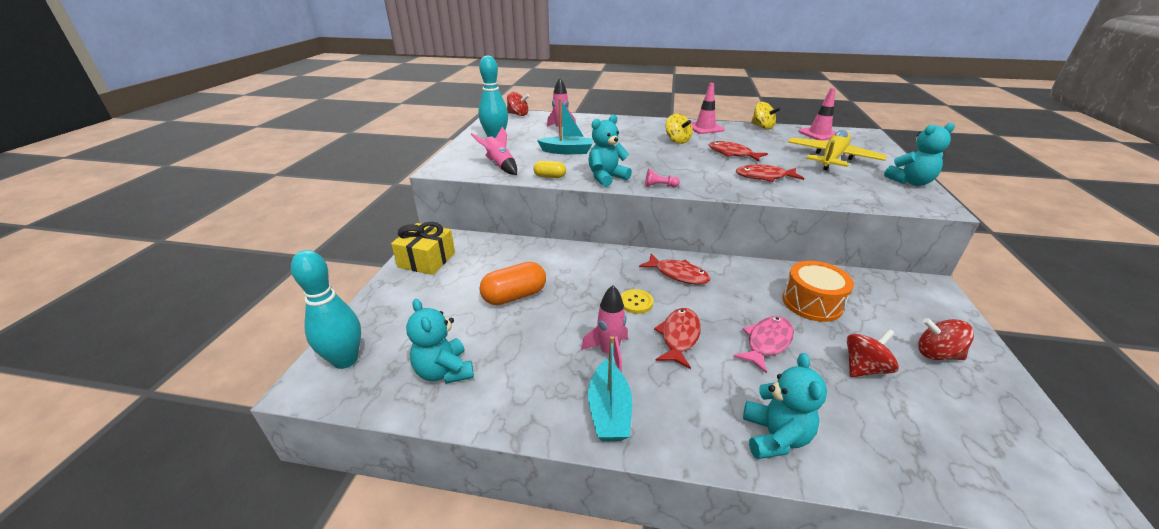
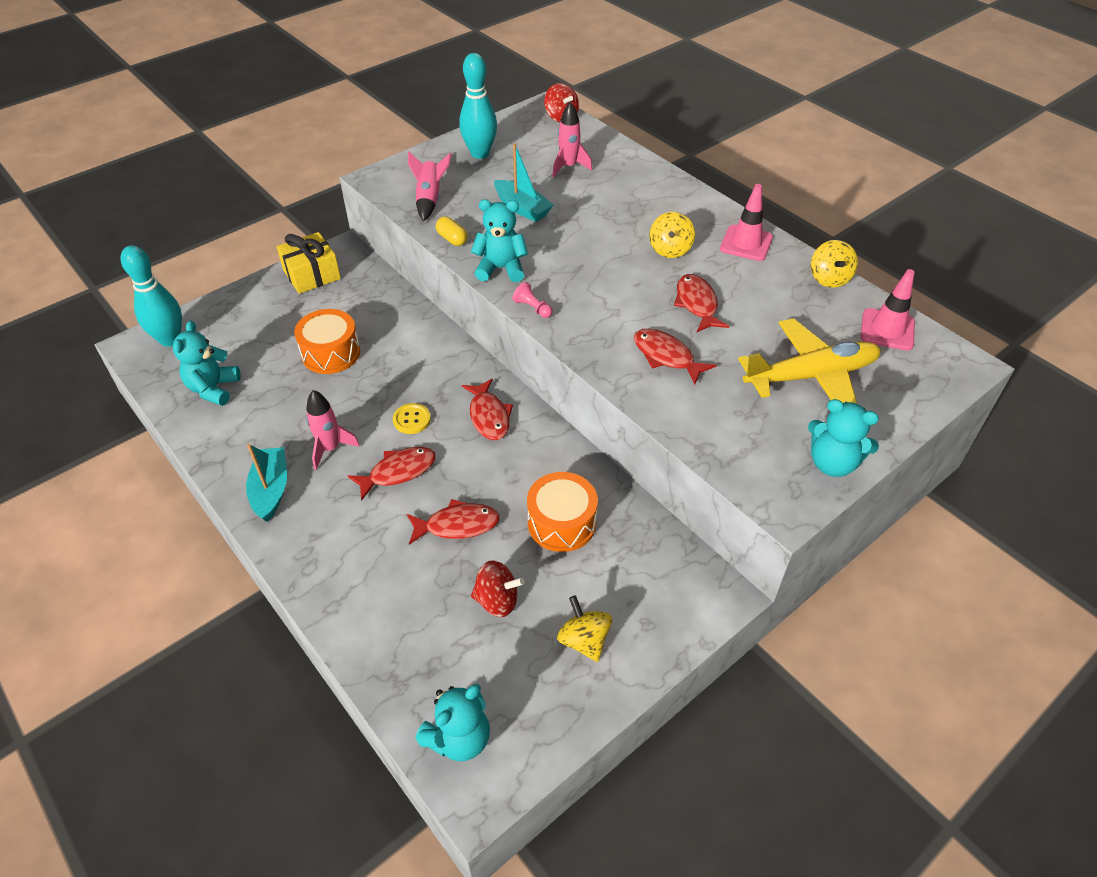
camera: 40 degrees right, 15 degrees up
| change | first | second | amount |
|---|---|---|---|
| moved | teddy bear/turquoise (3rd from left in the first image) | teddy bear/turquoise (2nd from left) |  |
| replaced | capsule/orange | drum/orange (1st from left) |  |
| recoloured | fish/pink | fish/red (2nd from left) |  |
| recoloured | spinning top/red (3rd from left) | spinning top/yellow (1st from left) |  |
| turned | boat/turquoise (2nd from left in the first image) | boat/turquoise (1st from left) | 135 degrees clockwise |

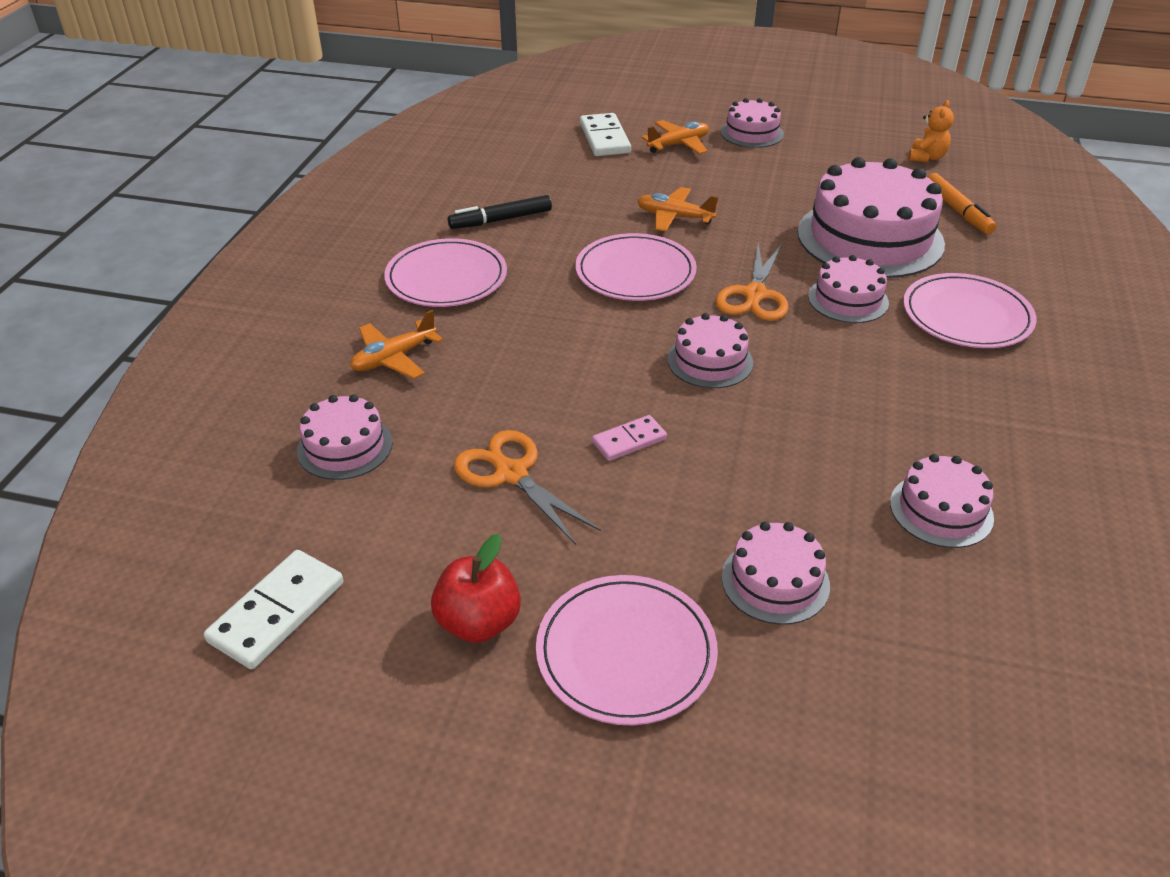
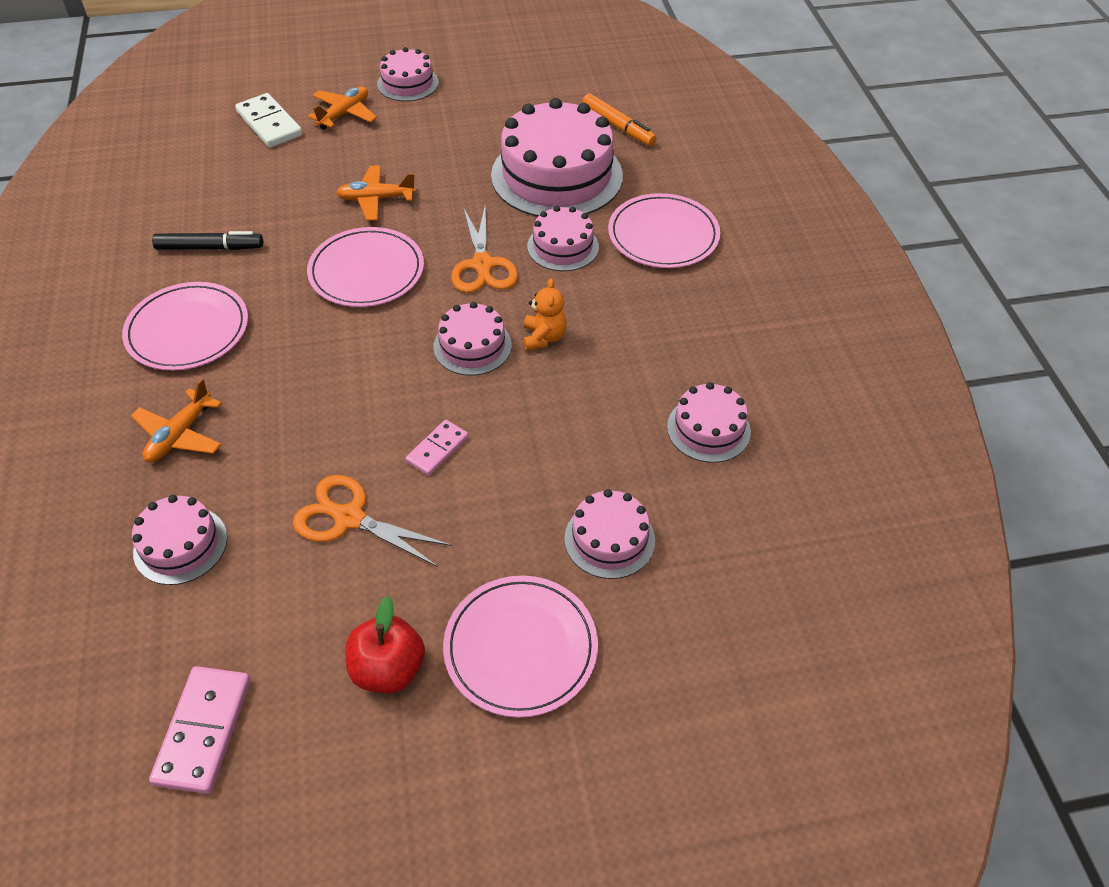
camera: 25 degrees left, 10 degrees up
| change | first | second | amount |
|---|---|---|---|
| moved | teddy bear/orange |  |  |
| recoloured | domino/white (1st from left) | domino/pink (1st from left) |  |
| turned | marker/black |  | 135 degrees counterclockwise |

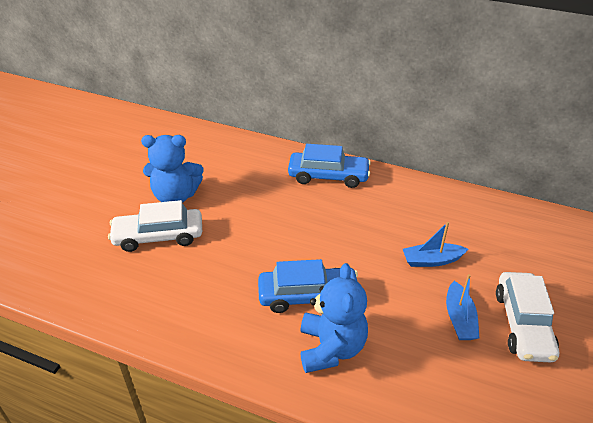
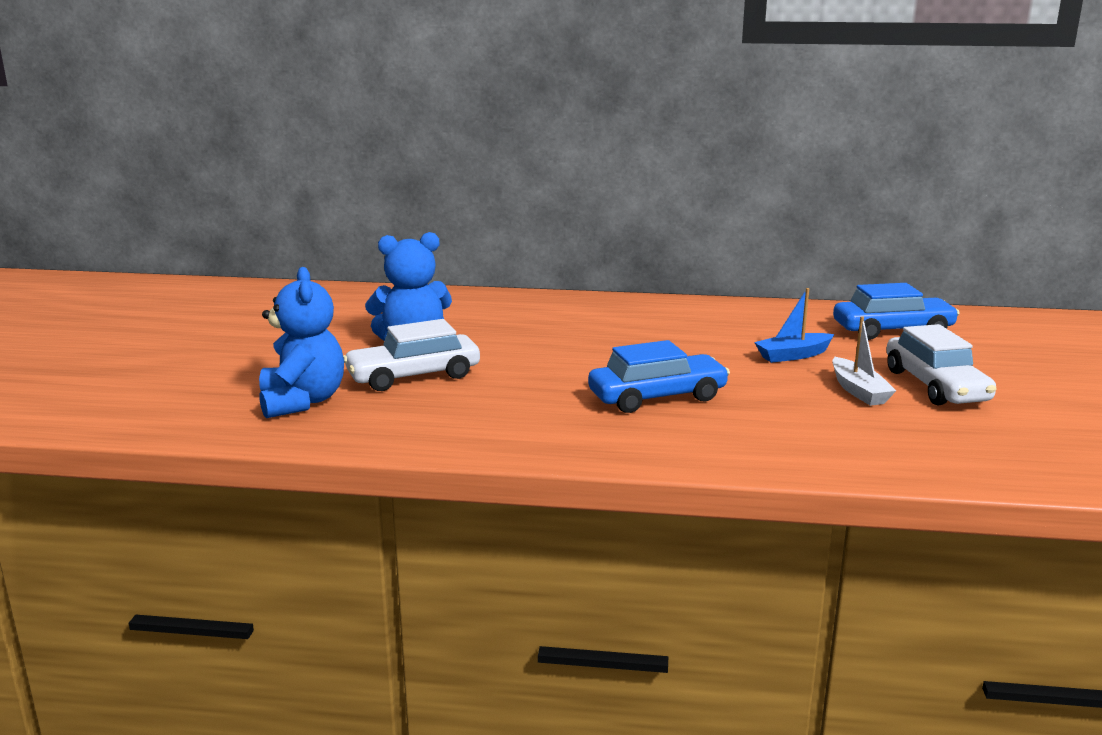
camera: 15 degrees left, 20 degrees down
| change | first | second | amount |
|---|---|---|---|
| moved | car/blue (2nd from left) |  |  |
| moved | teddy bear/blue (2nd from left in the first image) | teddy bear/blue (1st from left) |  |
| recoloured | boat/blue (2nd from left) | boat/white |  |

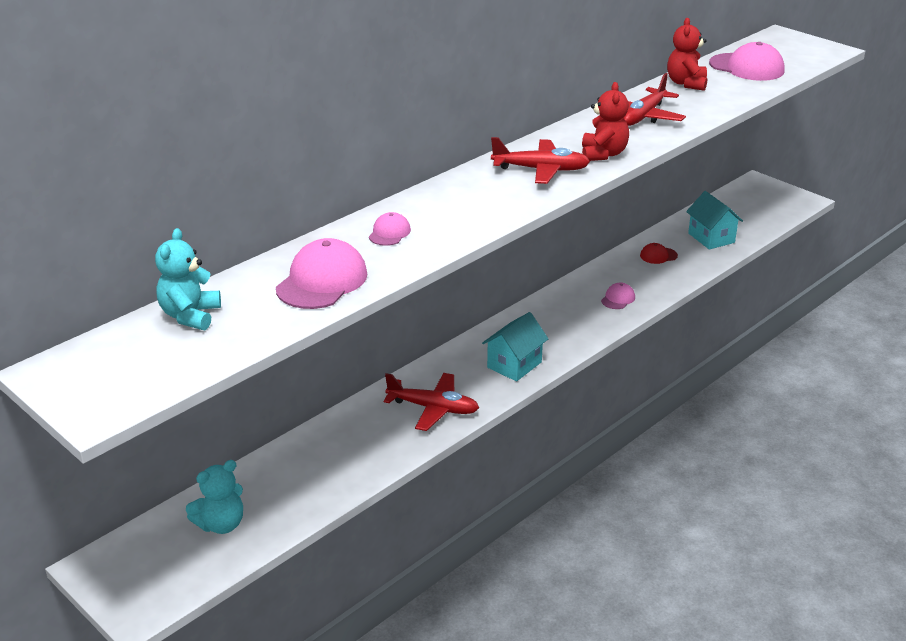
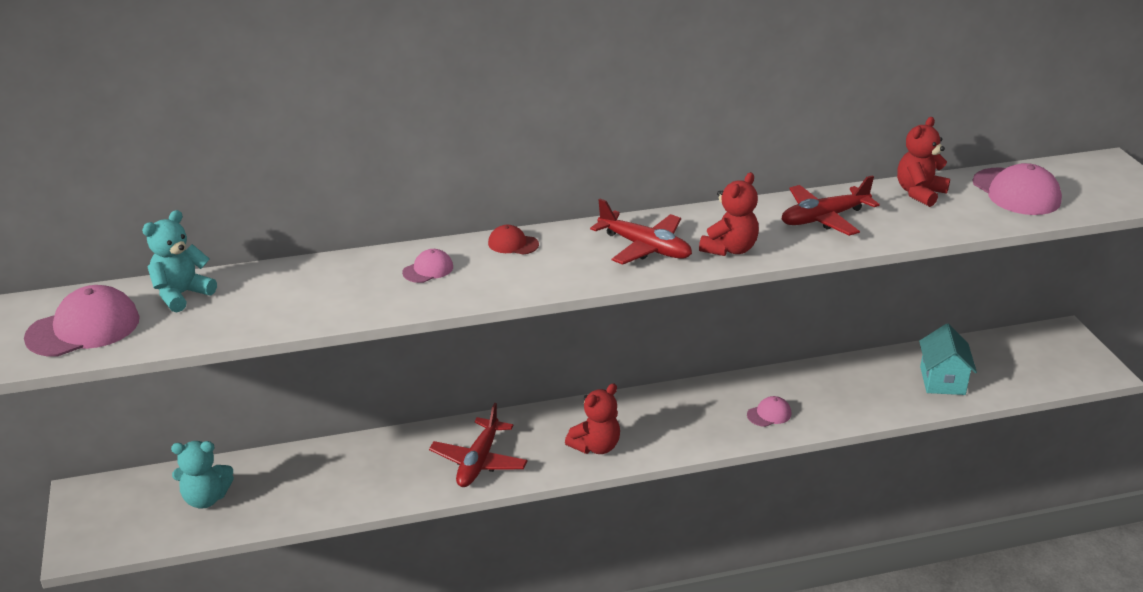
camera: 30 degrees right, 0 degrees up
| change | first | second | amount |
|---|---|---|---|
| moved | cap/pink (1st from left) |  |  |
| moved | cap/red |  |  |
| replaced | house/turquoise (1st from left) | teddy bear/red (1st from left) |  |
| turned | plane/red (1st from left) |  | 60 degrees clockwise |

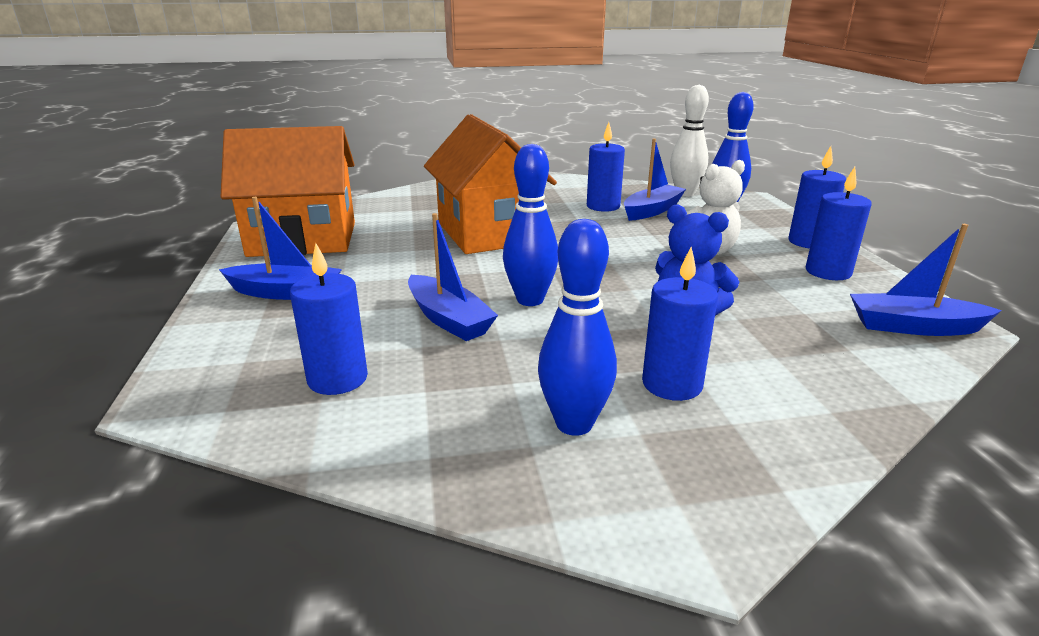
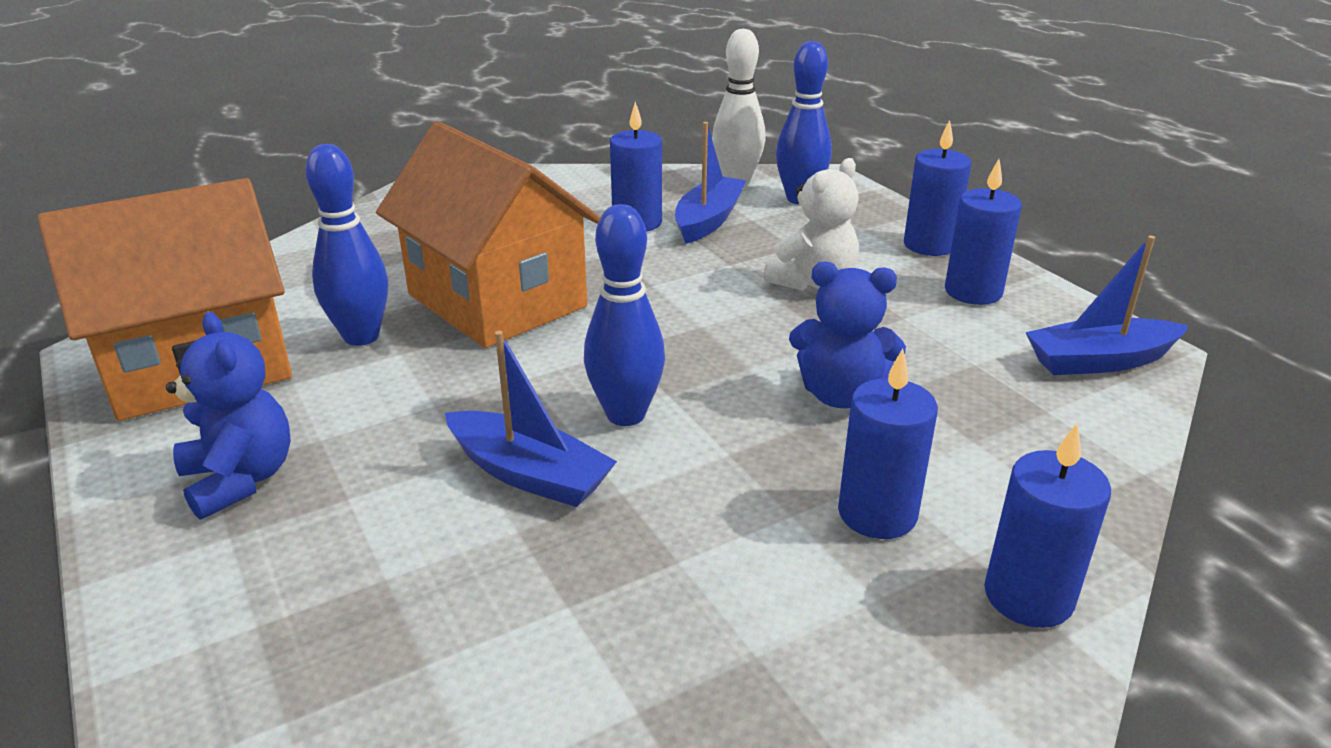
camera: 20 degrees left, 5 degrees up
| change | first | second | amount |
|---|---|---|---|
| moved | candle/blue (1st from left in the first image) | candle/blue (5th from left) |  |
| moved | bowling pin/blue (2nd from left in the first image) | bowling pin/blue (1st from left) |  |
| replaced | boat/blue (1st from left) | teddy bear/blue (1st from left) |  |

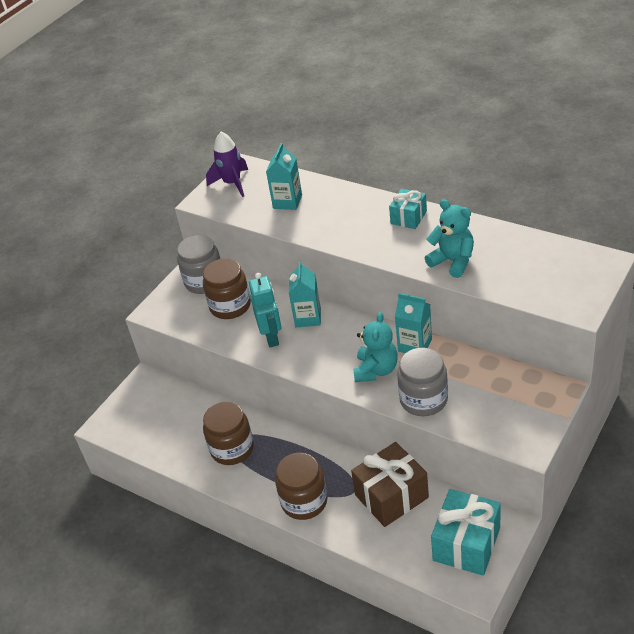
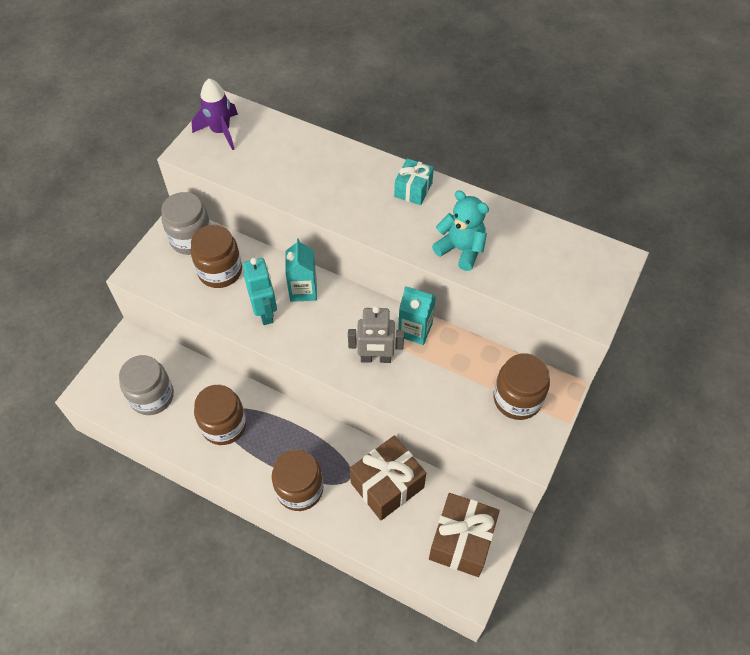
camera: 10 degrees left, 15 degrees up
| change | first | second | amount |
|---|---|---|---|
| removed | carton/turquoise (1st from left) |  |  |
| added |  | jar/brown (4th from left) |  |
| moved | jar/grey (2nd from left in the first image) | jar/grey (1st from left) |  |
| replaced | teddy bear/turquoise (1st from left) | robot/grey |  |
| recoloured | gift/turquoise (2nd from left) | gift/brown (2nd from left) |  |

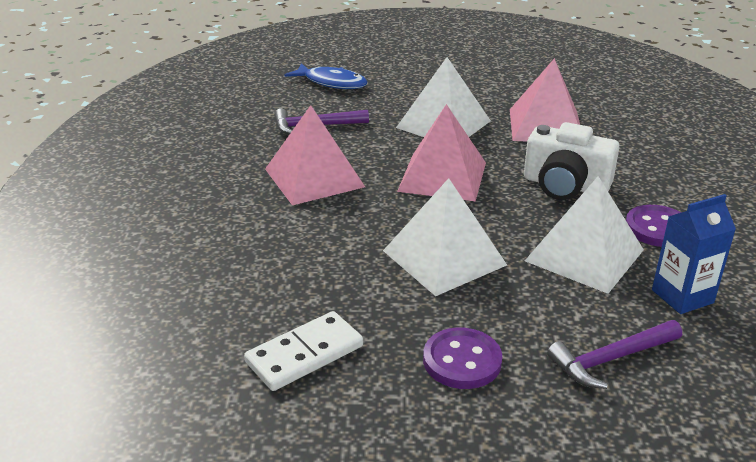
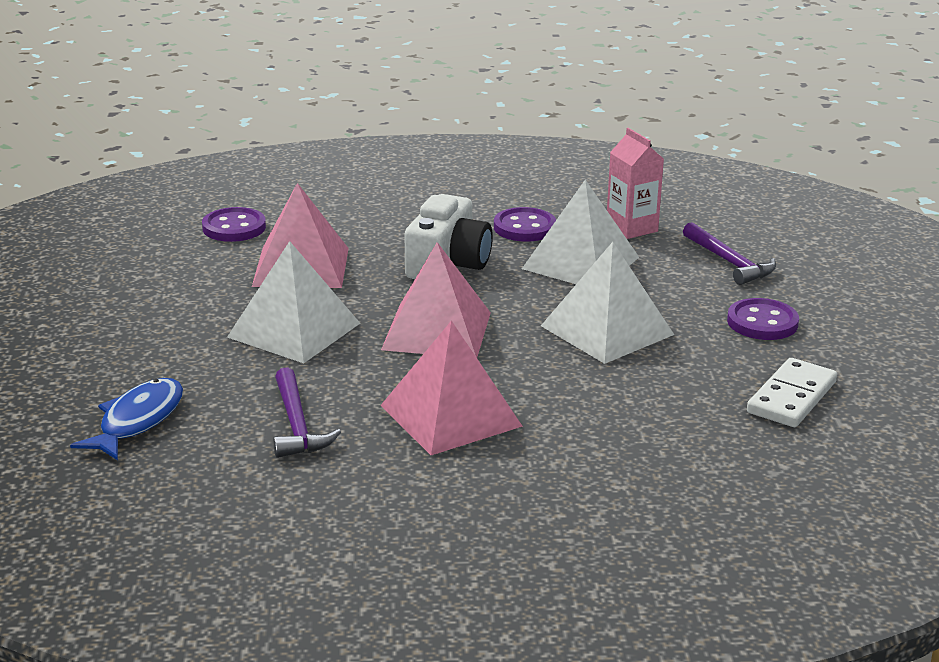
camera: 95 degrees left, 5 degrees down
| change | first | second | amount |
|---|---|---|---|
| added |  | button/purple (1st from left) |  |
| recoloured | carton/blue | carton/pink |  |
| turned | domino/white |  | 75 degrees clockwise |

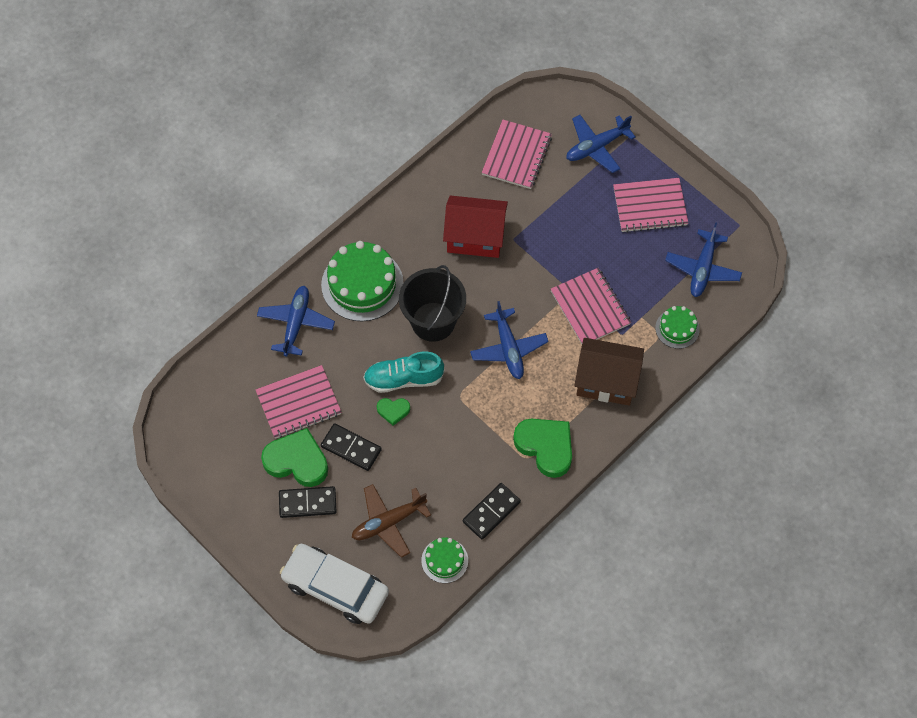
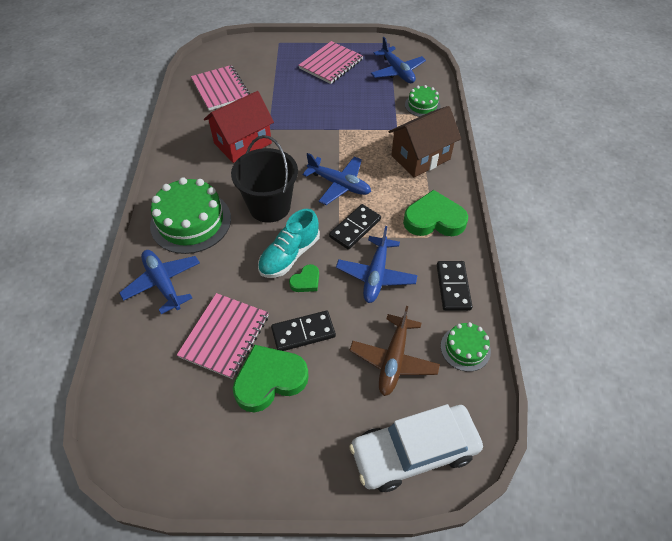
camera: 45 degrees left, 10 degrees down
| change | first | second | amount |
|---|---|---|---|
| removed | notebook/pink (3rd from left) |  |  |
| moved | domino/black (1st from left in the first image) | domino/black (2nd from left) |  |
| moved | plane/blue (3rd from left) |  |  |

